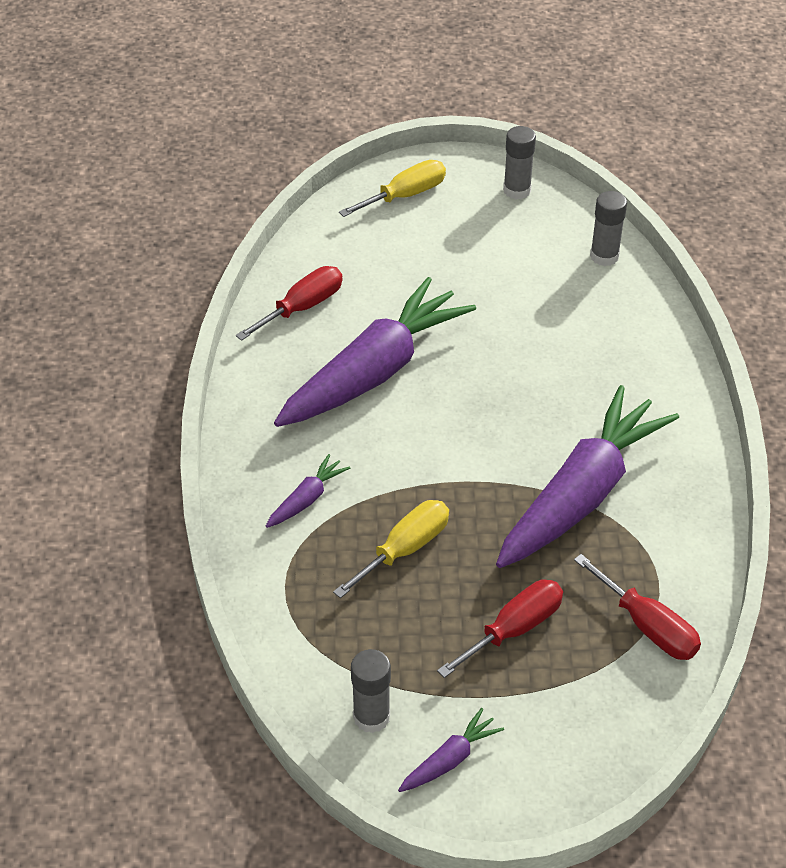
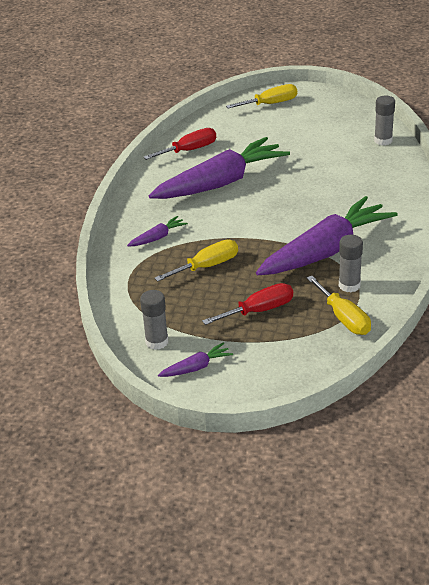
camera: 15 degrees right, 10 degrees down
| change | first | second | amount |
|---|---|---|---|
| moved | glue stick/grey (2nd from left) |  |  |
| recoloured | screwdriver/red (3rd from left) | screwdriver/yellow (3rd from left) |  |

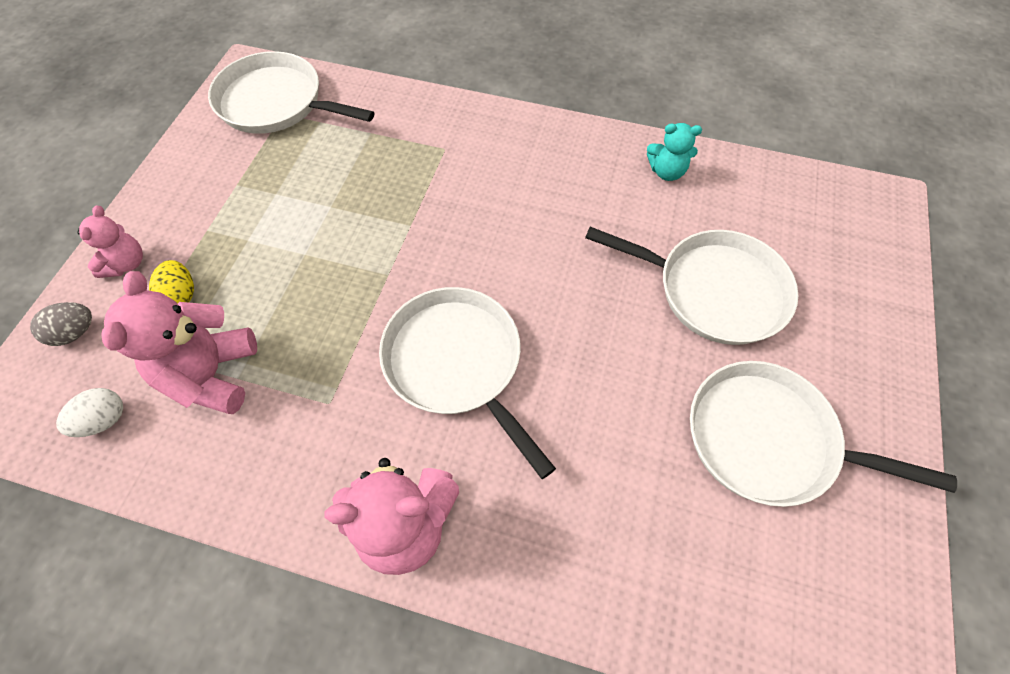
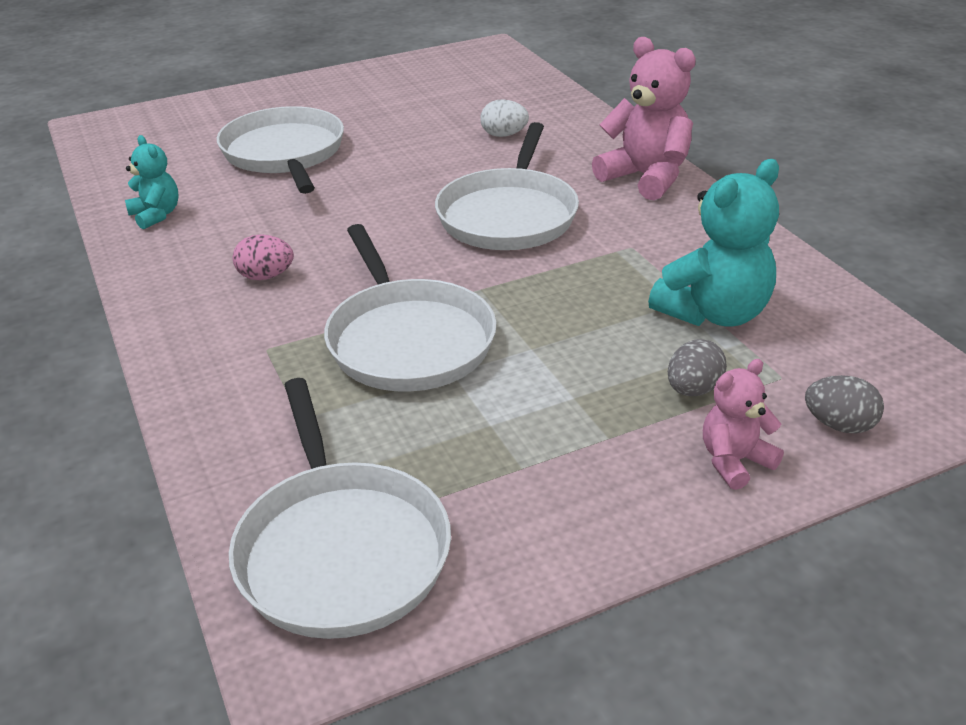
camera: 130 degrees left, 25 degrees down
| change | first | second | amount |
|---|---|---|---|
| added |  | egg/pink |  |
| moved | egg/white |  |  |
| moved | pan/white (4th from left in the first image) | pan/white (3rd from left) |  |
| recoloured | teddy bear/pink (2nd from left) | teddy bear/turquoise (2nd from left) |  |
| recoloured | egg/yellow | egg/grey (1st from left) |  |

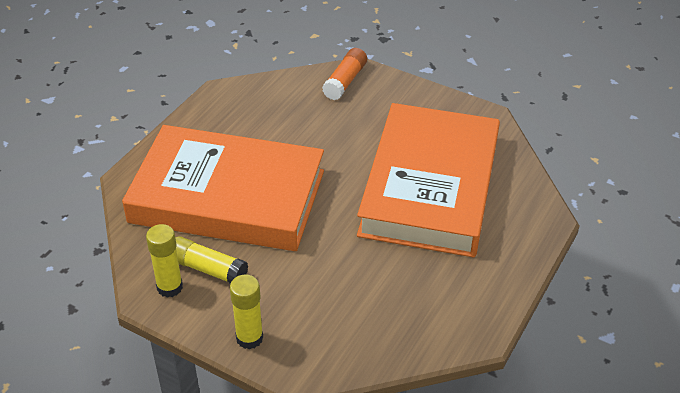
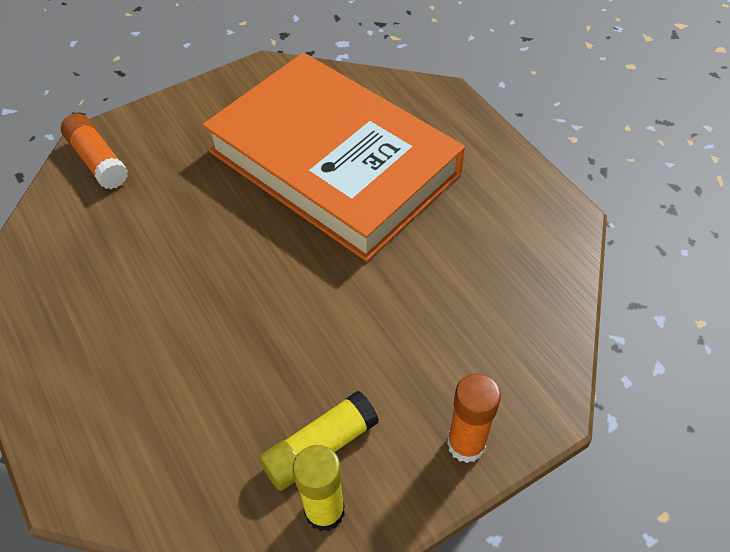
camera: 60 degrees left, 10 degrees up
| change | first | second | amount |
|---|---|---|---|
| removed | book/orange (1st from left) |  |  |
| recoloured | glue stick/yellow (3rd from left) | glue stick/orange (2nd from left) |  |

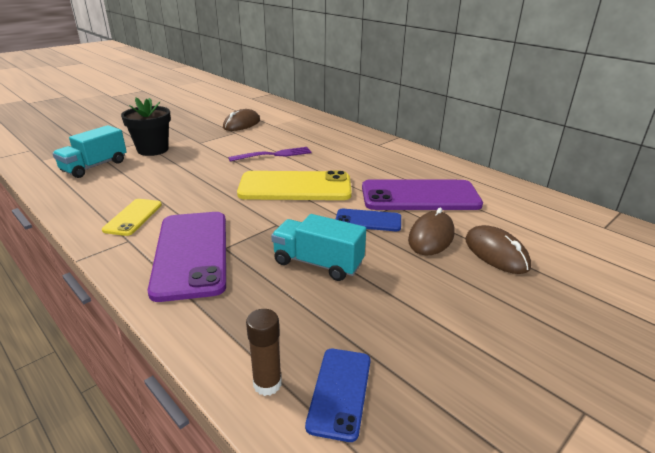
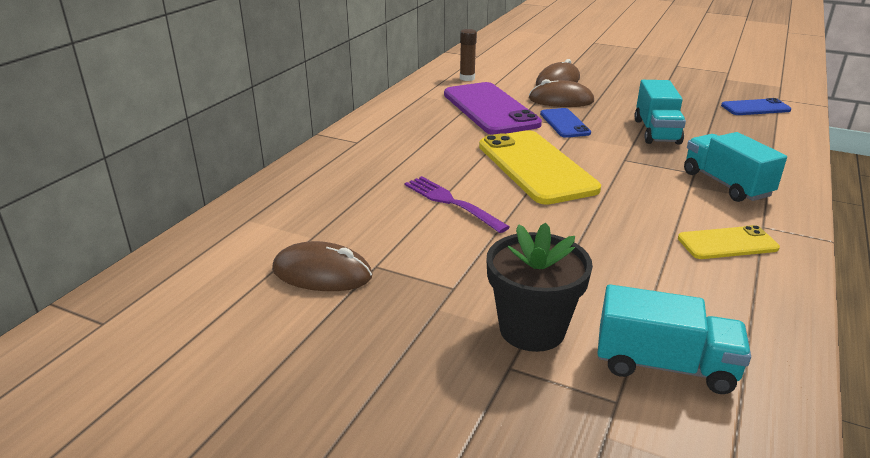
camera: 110 degrees left, 0 degrees up
| change | first | second | amount |
|---|---|---|---|
| moved | glue stick/brown |  |  |
| replaced | phone/purple (1st from left) | truck/turquoise (3rd from left) |  |

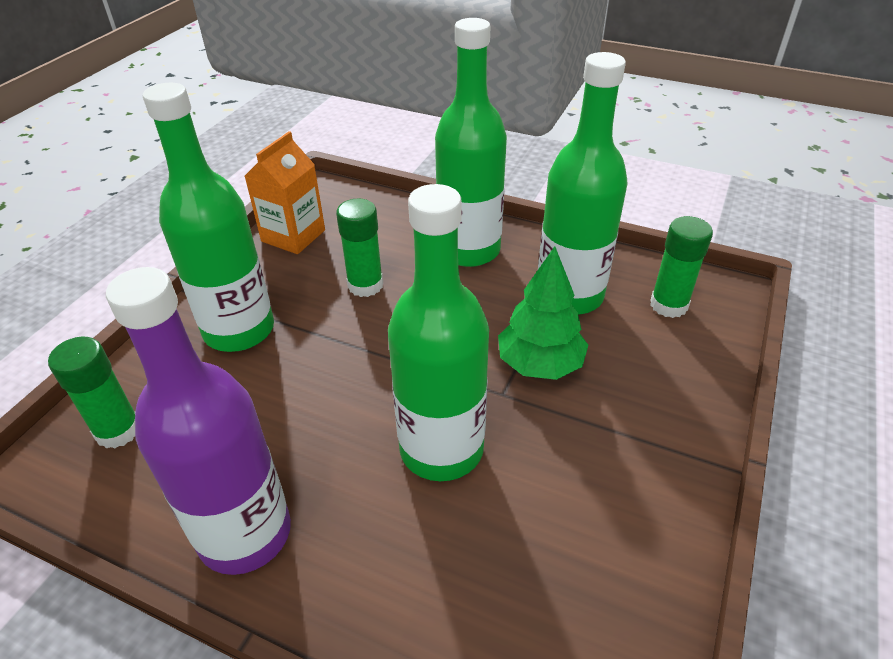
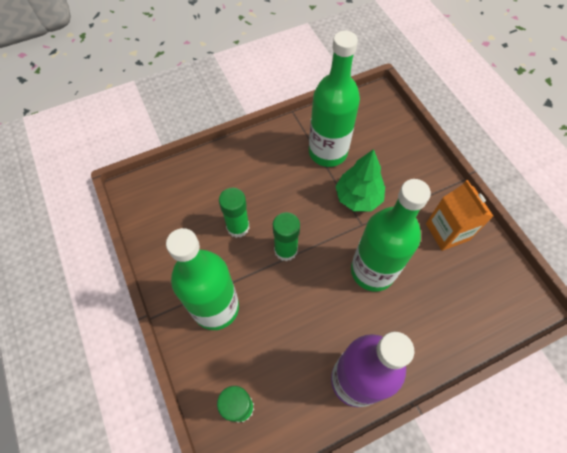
camera: 50 degrees left, 20 degrees up
| change | first | second | amount |
|---|---|---|---|
| removed | bottle/green (3rd from left) |  |  |
| moved | carton/orange |  |  |
| moved | glue stick/green (3rd from left) |  |  |

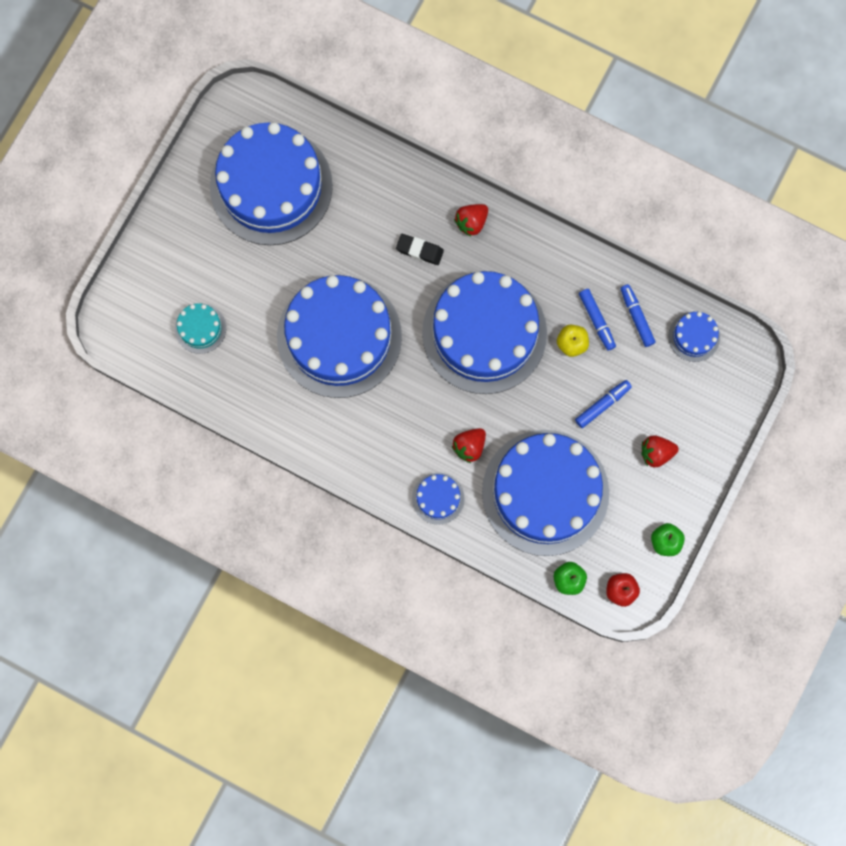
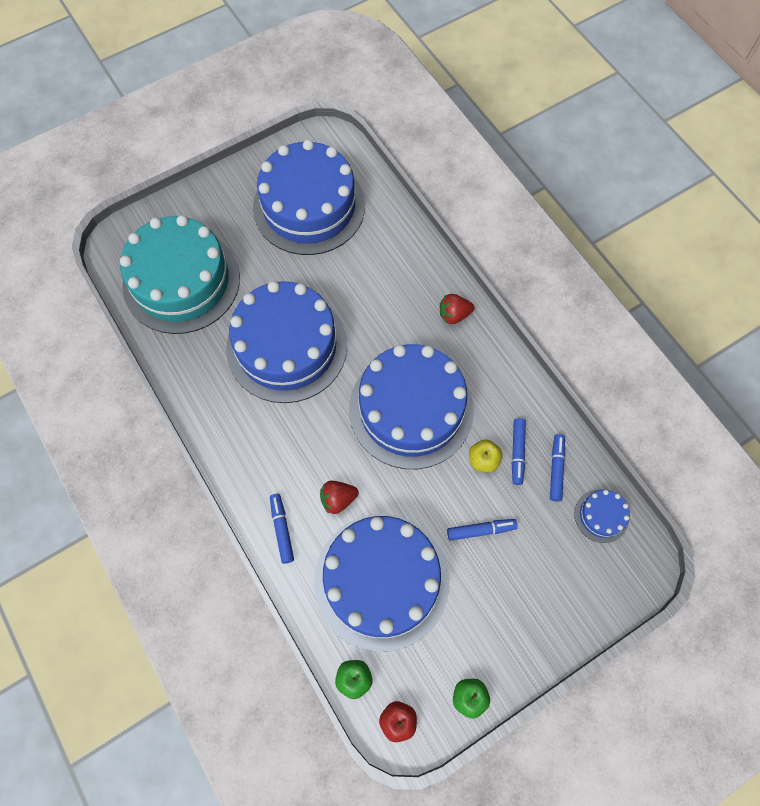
camera: 30 degrees right, 10 degrees down
| change | first | second | amount |
|---|---|---|---|
| removed | eraser/black |  |  |
| removed | strawberry/red (3rd from left) |  |  |
| replaced | cake/blue (3rd from left) | marker/blue (1st from left) |  |
| resized | cake/turquoise |  | x2.42 |

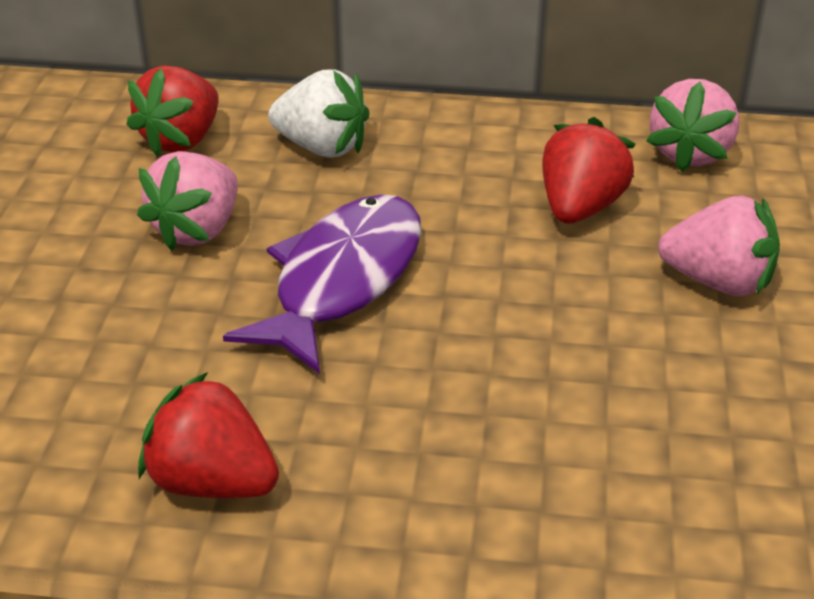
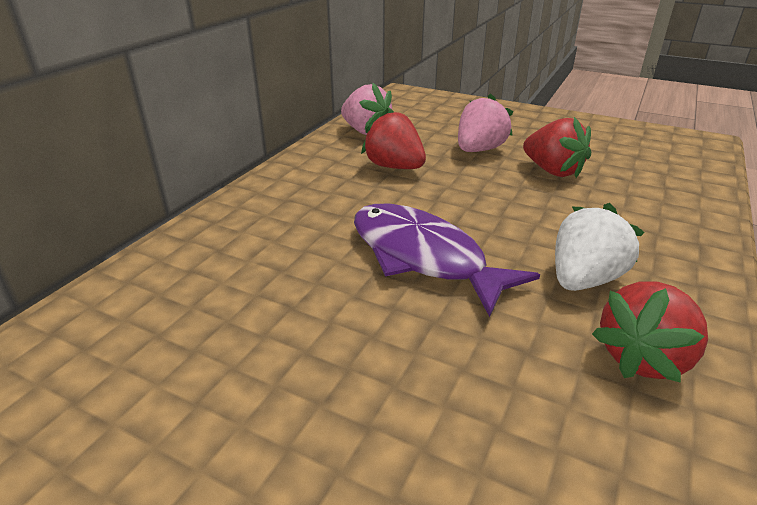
camera: 70 degrees left, 5 degrees down
| change | first | second | amount |
|---|---|---|---|
| removed | strawberry/pink (1st from left) |  |  |
| moved | strawberry/red (1st from left in the first image) | strawberry/red (2nd from left) |  |
| moved | strawberry/white |  |  |

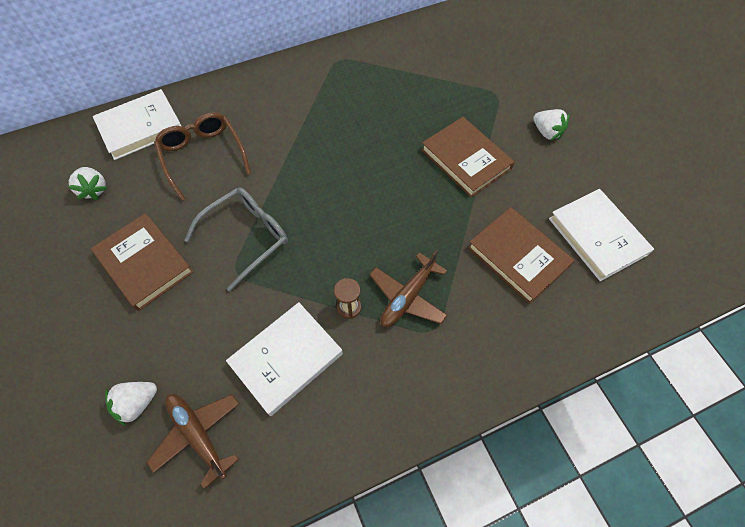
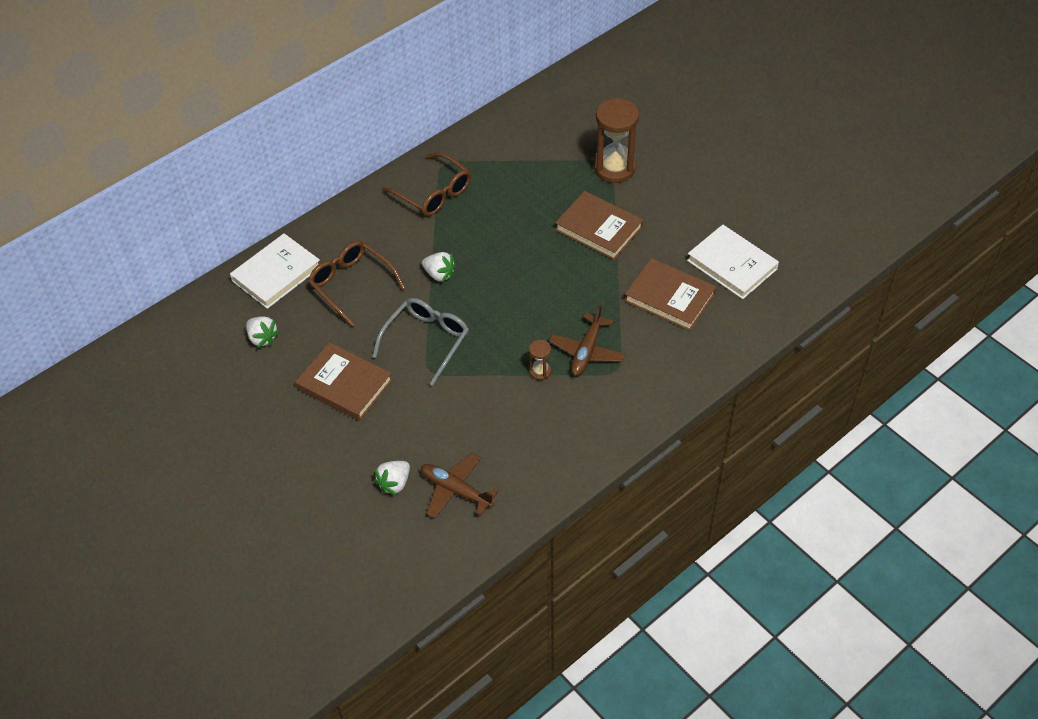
camera: 15 degrees left, 10 degrees down
| change | first | second | amount |
|---|---|---|---|
| removed | book/white (2nd from left) |  |  |
| added |  | glasses/brown (2nd from left) |  |
| added |  | hourglass/brown (2nd from left) |  |
| moved | strawberry/white (3rd from left) |  |  |

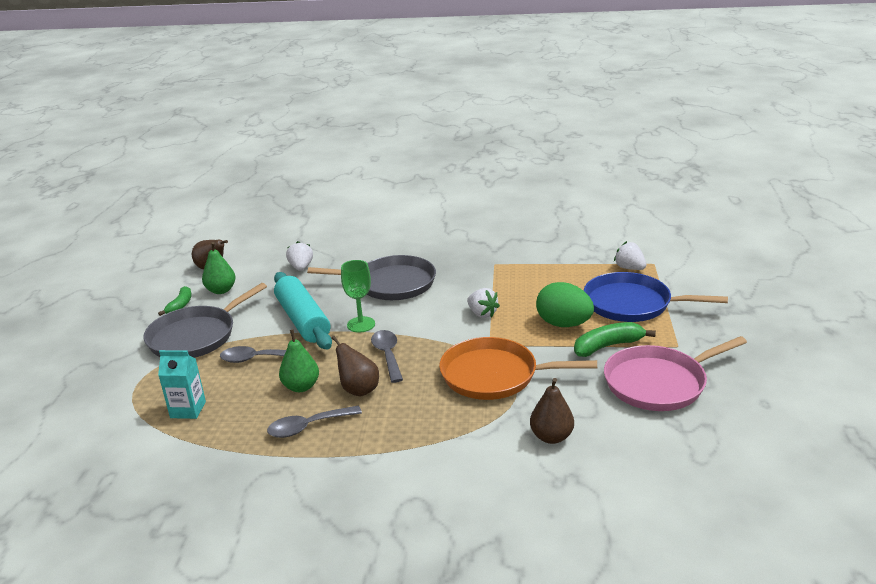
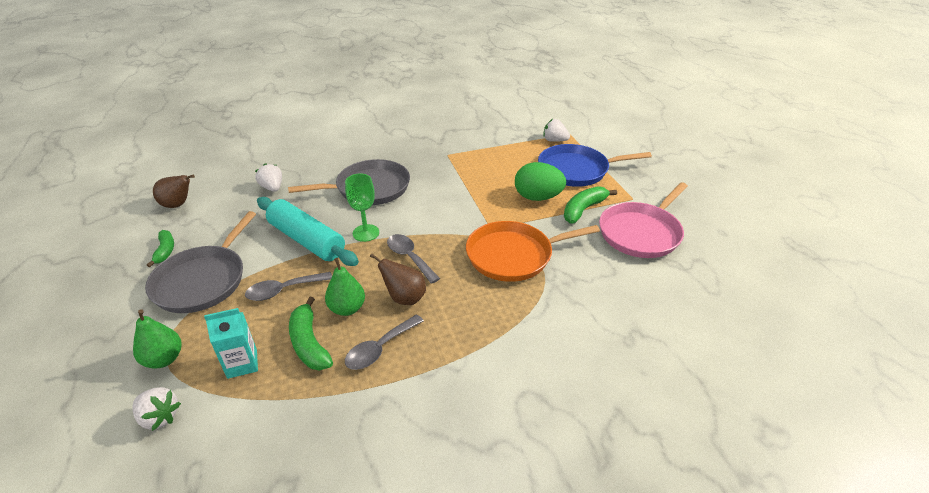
camera: 25 degrees left, 10 degrees up
| change | first | second | amount |
|---|---|---|---|
| removed | pear/brown (3rd from left) |  |  |
| added |  | banana/green (2nd from left) |  |
| moved | pear/green (1st from left) |  |  |
| moved | strawberry/white (2nd from left in the first image) | strawberry/white (1st from left) |  |

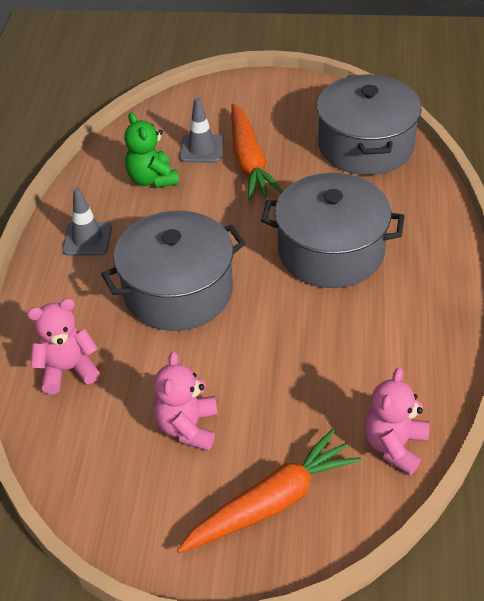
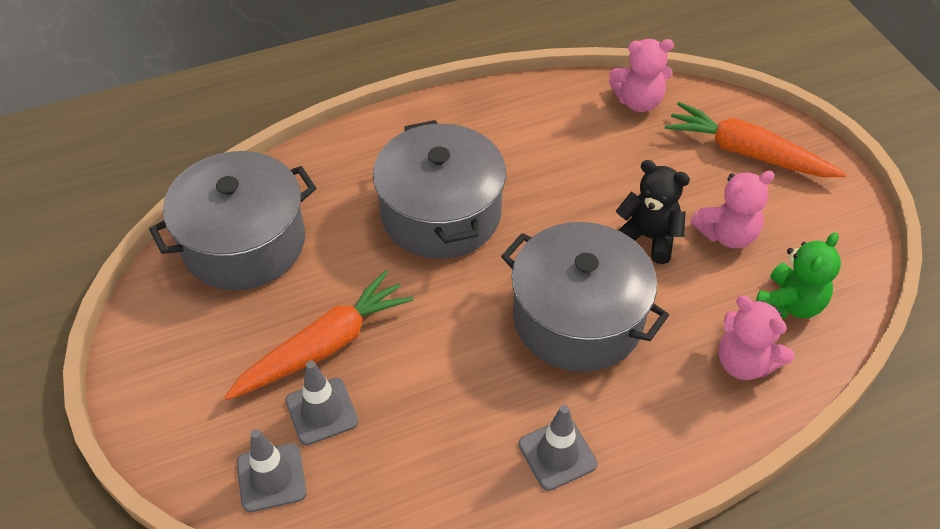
camera: 120 degrees left, 5 degrees up
| change | first | second | amount |
|---|---|---|---|
| added |  | traffic cone/grey (1st from left) |  |
| added |  | teddy bear/black |  |
| moved | teddy bear/green |  |  |

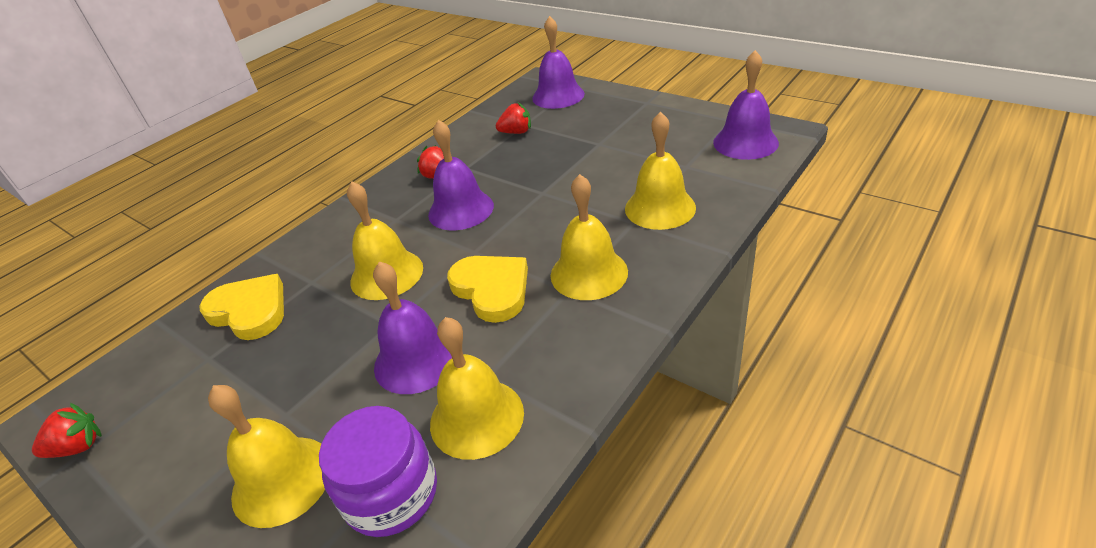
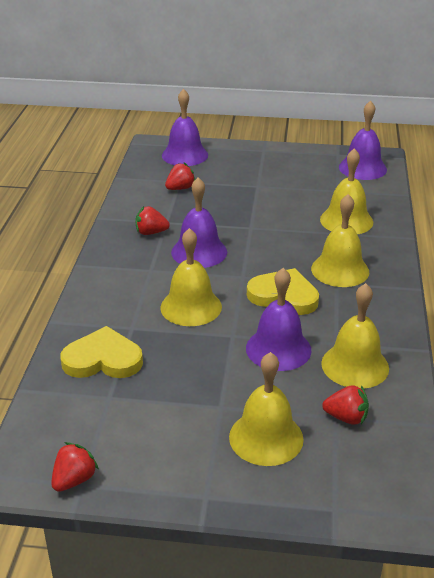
camera: 35 degrees left, 5 degrees down
| change | first | second | amount |
|---|---|---|---|
| replaced | jar/purple | strawberry/red (4th from left) |  |

